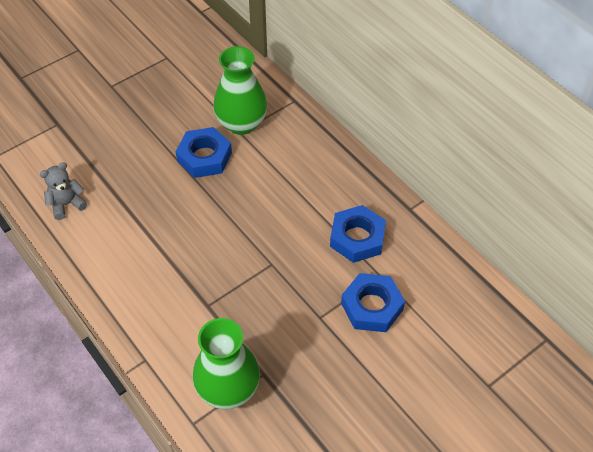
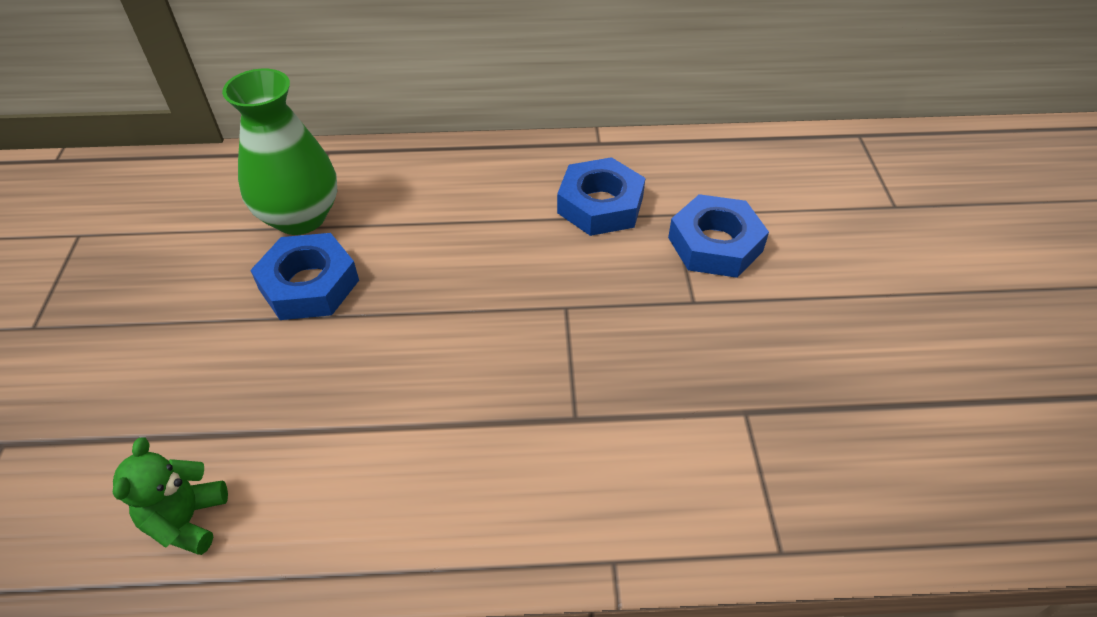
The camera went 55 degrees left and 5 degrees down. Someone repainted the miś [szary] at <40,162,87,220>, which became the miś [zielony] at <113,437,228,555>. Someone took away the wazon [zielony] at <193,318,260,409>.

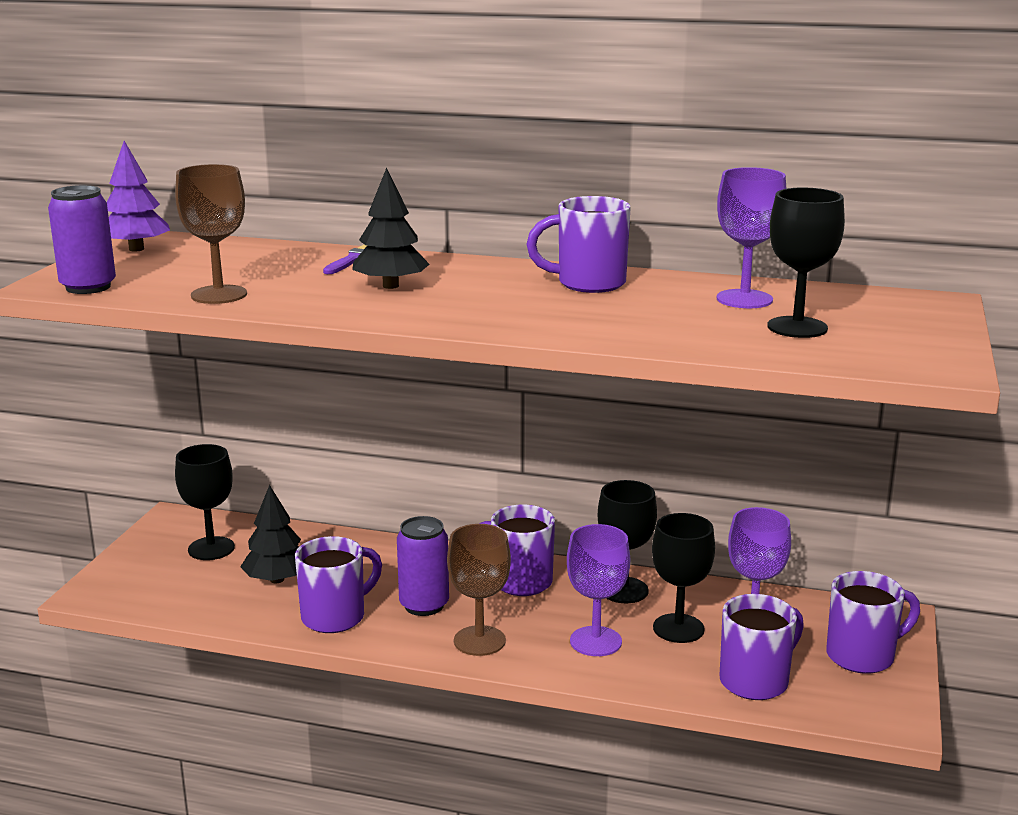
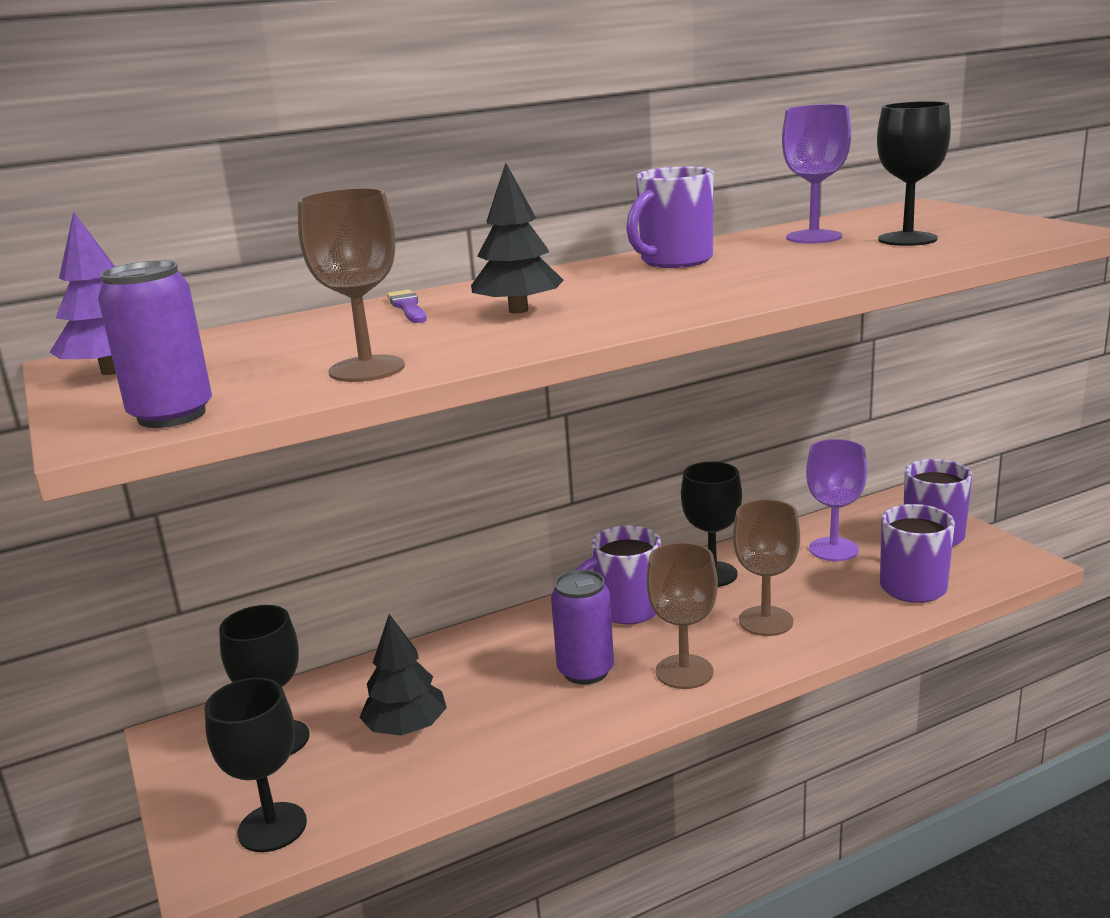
The camera went 40 degrees left and 0 degrees up. Someone carried the kielich [czarny] from <652,513,715,643> to <205,677,307,852>. Someone repainted the kielich [fioletowy] at <567,524,630,656>, which became the kielich [brązowy] at <733,499,800,636>. Someone took away the kubek [fioletowy] at <295,536,382,633>.

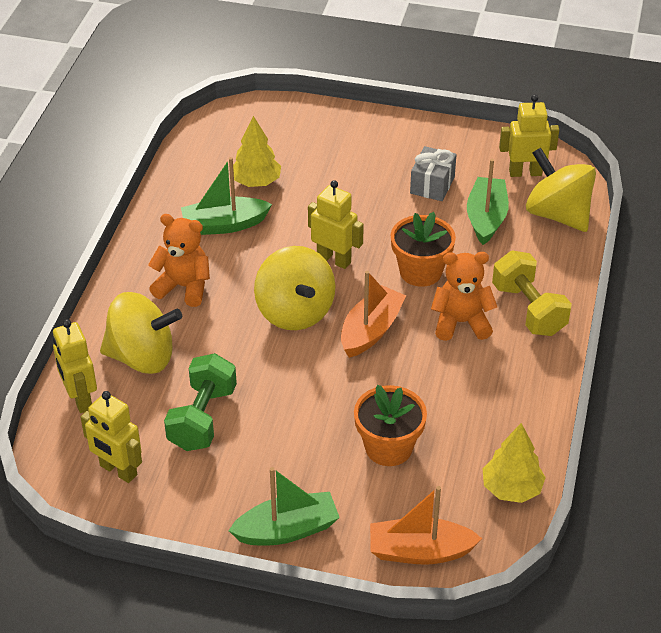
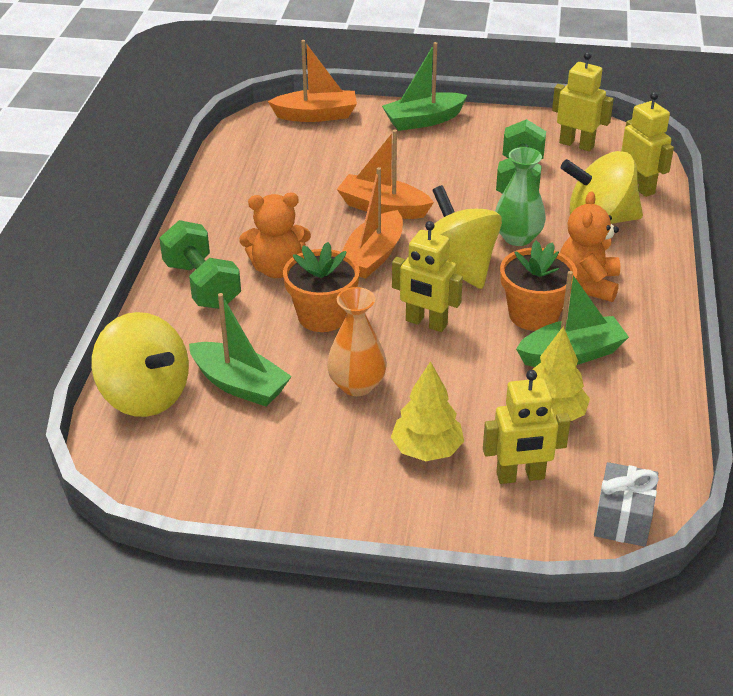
The camera went 175 degrees right and 5 degrees down. Someone carried the robot [żółty] from <499,94,559,177> to <483,370,571,484>. Someone carried the prezent [szary] from <410,146,457,201> to <594,462,659,547>. Someone rotated the łódka [zielony] at <467,159,509,245> by 60 degrees counterclockwise. Someone rotated the miś [pomarańczowy] at <148,214,210,307> by 90 degrees clockwise. Someone repainted the hantel [żółty] at <492,251,572,336>, which became the hantel [zielony] at <159,220,241,309>. Someone carried the doniczka [pomarańczowy] from <354,385,427,466> to <500,240,577,331>. Someone carried the drzewko [żółty] from <482,423,546,503> to <391,361,464,461>. Someone put down the łódka [pomarańczowy] at <337,130,434,219>. Someone put down the wazon [zielony] at <495,147,546,246>. Someone put down the wazon [pomarańczowy] at <327,287,387,396>.

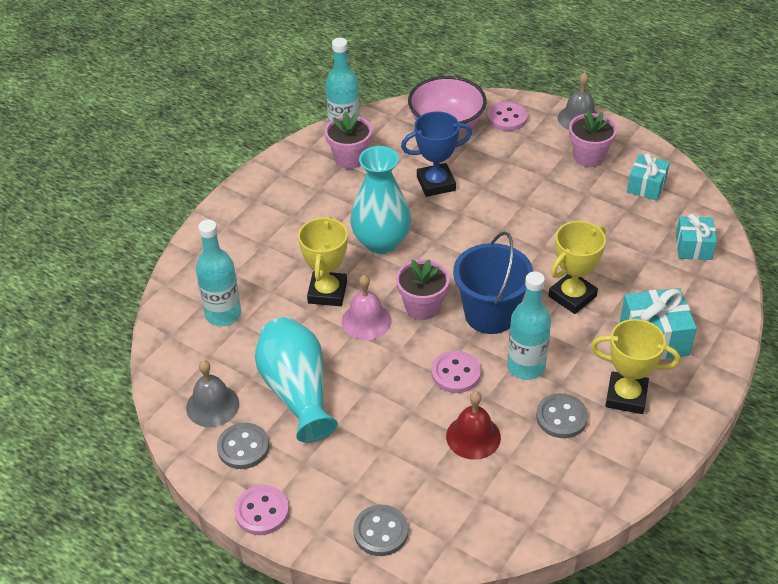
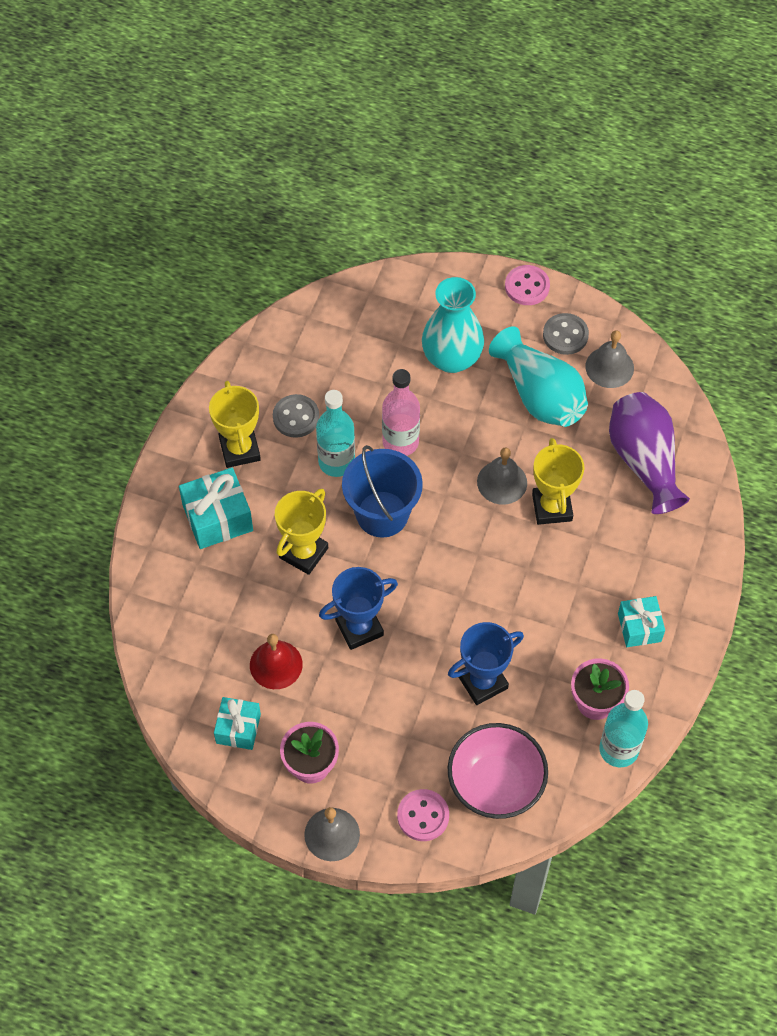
The camera went 165 degrees right and 15 degrees up. Someone carried the wazon [turkusowy] from <350,146,411,254> to <422,277,484,373>. Someone carried the prezent [turkusowy] from <676,214,717,260> to <618,596,665,647>. Someone swapped the butelka [turkusowy] at <196,220,241,326> for the wazon [fioletowy] at <609,392,690,514>. Someone took away the doniczka [różowy] at <396,259,450,320>. Someone repainted the dzwonek [różowy] at <342,275,392,340>, which became the dzwonek [szary] at <477,447,527,505>. Someone rotated the puchar [żółty] at <591,319,680,414> by 75 degrees clockwise. Someone swapped the guzik [różowy] at <432,351,481,393> for the butelka [różowy] at <382,369,420,456>. Someone carried the dzwonek [czerwony] from <446,391,501,460> to <250,634,303,689>. Someone took away the guzik [szary] at <353,505,408,556>. Someone put down the puchar [niebieski] at <319,567,398,650>.

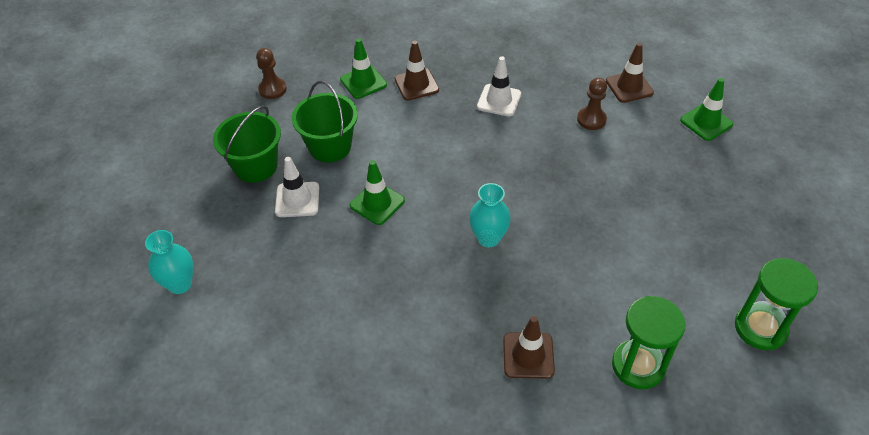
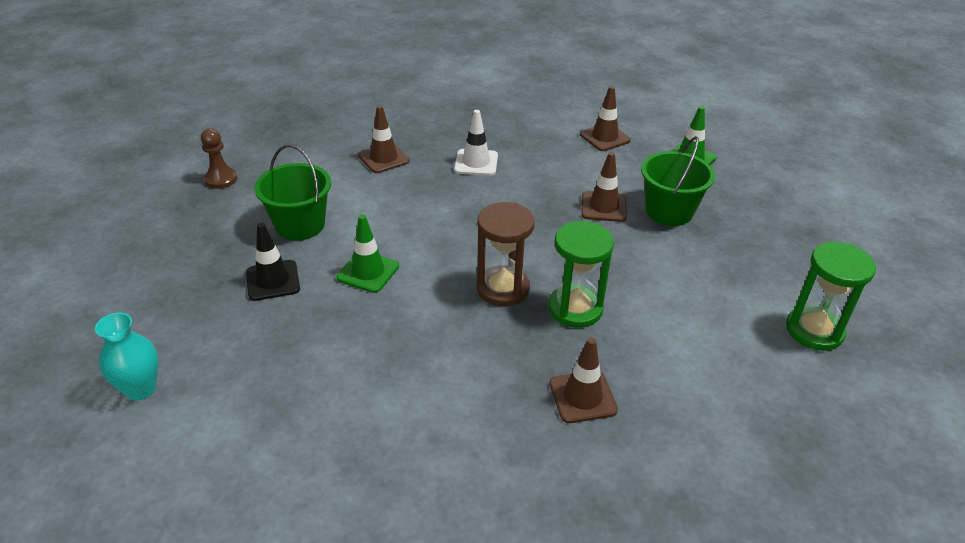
The camera went 15 degrees left and 10 degrees down. Someone took away the pachołek [zielony] at <340,38,387,99>. Someone took away the pionek [brązowy] at <577,78,607,130>. Someone carried the wiadro [zielony] from <213,105,281,183> to <641,136,715,226>. Someone repainted the pachołek [biały] at <275,157,319,217>, which became the pachołek [czarny] at <246,223,300,301>. Someone swapped the wazon [turkusowy] at <469,183,511,247> for the klepsydra [brązowy] at <477,202,535,306>. Someone carried the klepsydra [zielony] from <612,296,686,389> to <548,221,614,328>. Someone put down the pachołek [brązowy] at <581,152,627,222>.

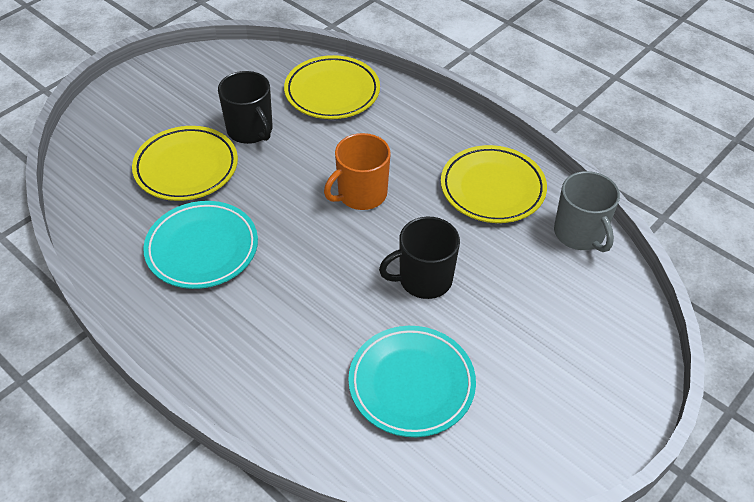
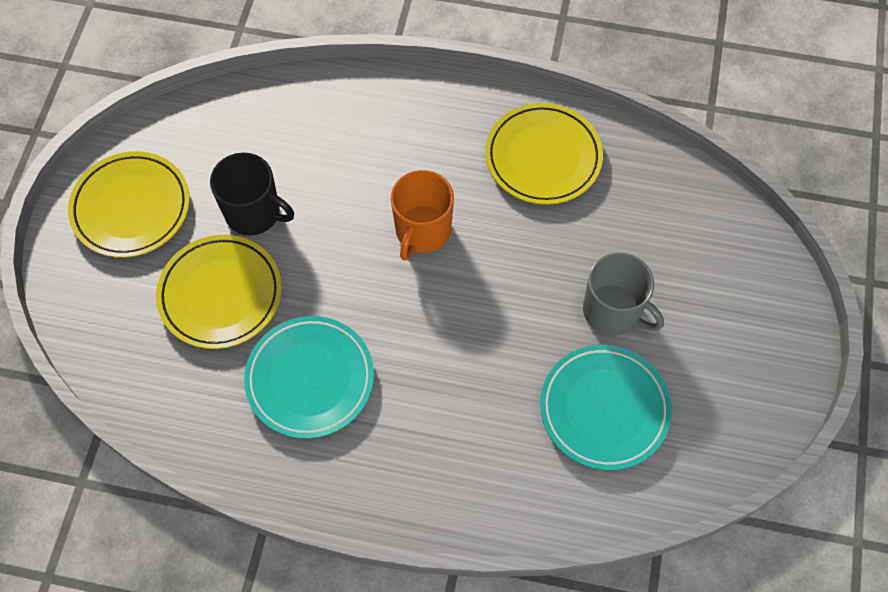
The camera went 30 degrees left and 15 degrees up. Someone carried the talerz [żółty] from <284,55,380,119> to <68,151,190,258>. Someone carried the kubek [szary] from <554,171,620,252> to <583,252,664,336>. Someone took away the kubek [czarny] at <379,217,460,299>.

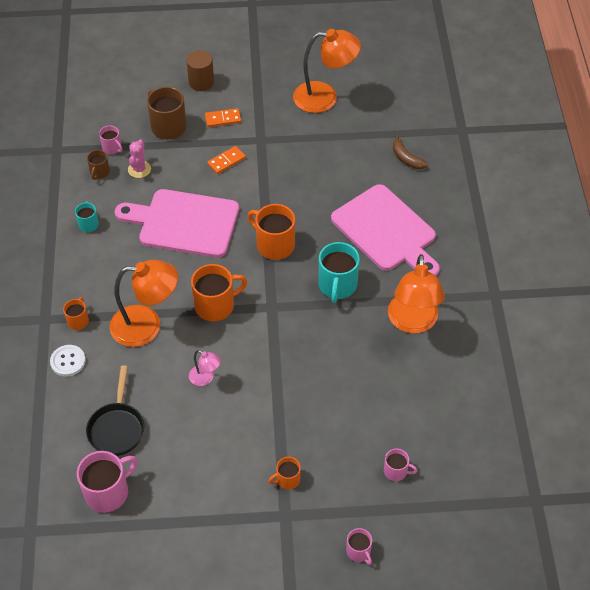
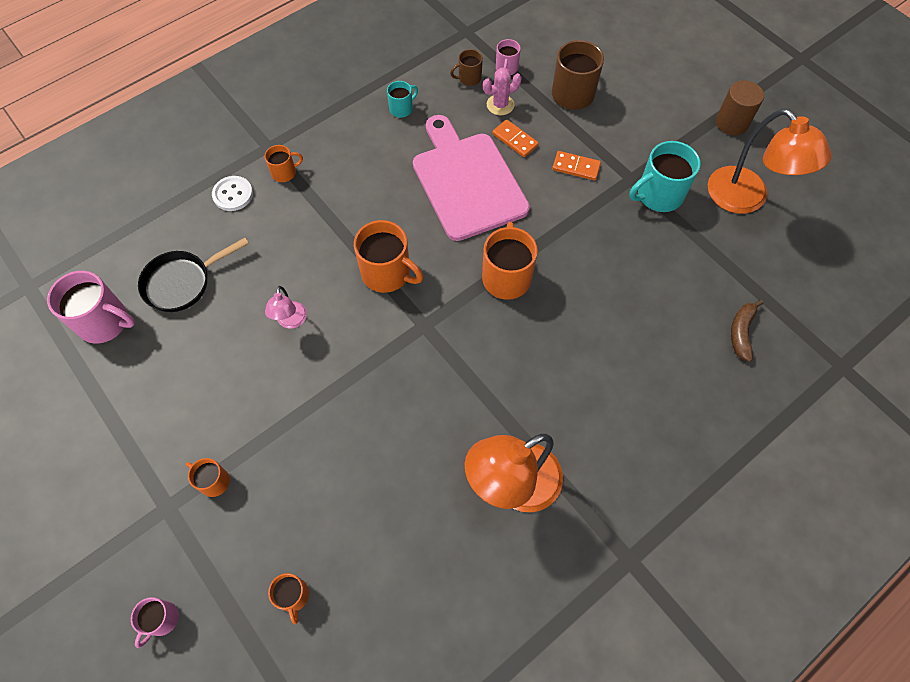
The camera went 55 degrees right and 10 degrees up. Someone carried the walec [brązowy] from <186,50,214,91> to <716,80,764,135>. Someone carried the kostka domina [pomarańczowy] from <205,108,241,127> to <492,120,539,157>. Someone took away the deska do krojenia [różowy] at <331,184,440,276>. Someone carried the kubek [turkusowy] from <318,242,360,303> to <629,141,701,212>. Someone took away the lampka [pomarańczowy] at <110,260,178,347>. Someone repainted the kubek [różowy] at <384,449,417,481>, which became the kubek [pomarańczowy] at <268,573,309,624>.

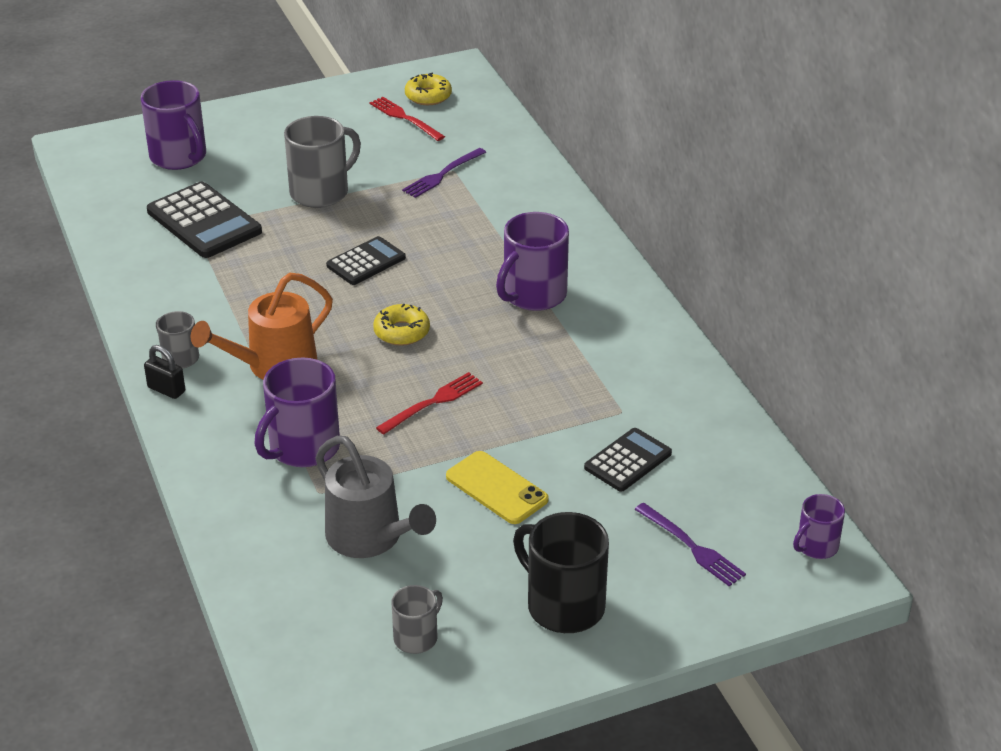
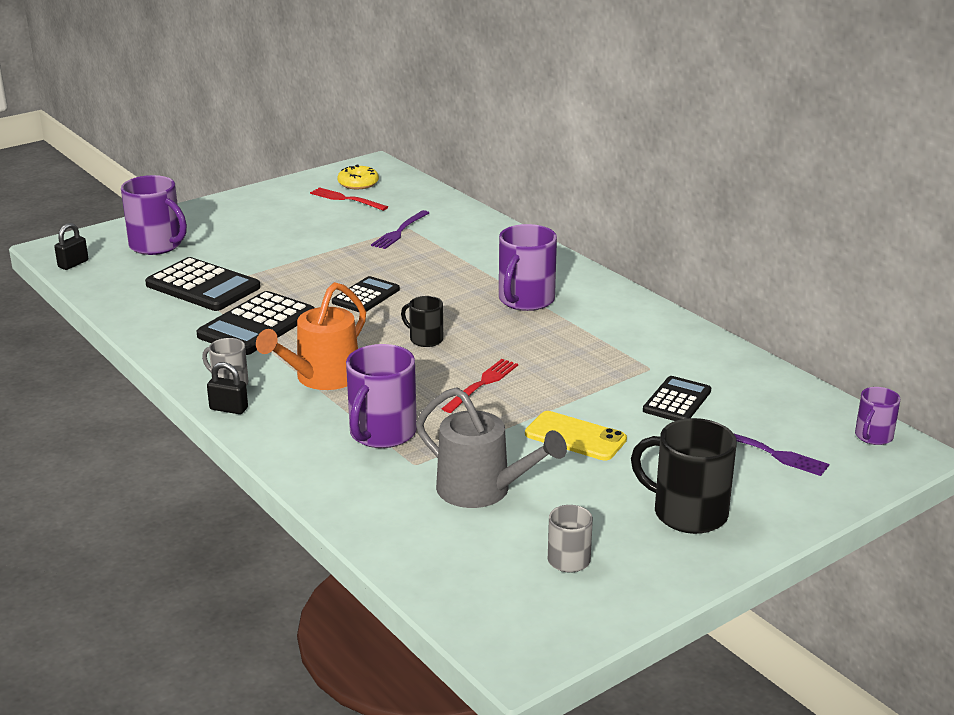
The camera went 15 degrees left and 10 degrees down. Someone took away the kubek [szary] at <284,116,361,208>. Someone swapped the donut [żółty] at <373,304,430,346> for the kubek [czarny] at <401,296,443,347>. Someone put down the kłódka [czarny] at <55,223,88,270>. Someone put down the kalkulator [czarny] at <196,291,314,355>.

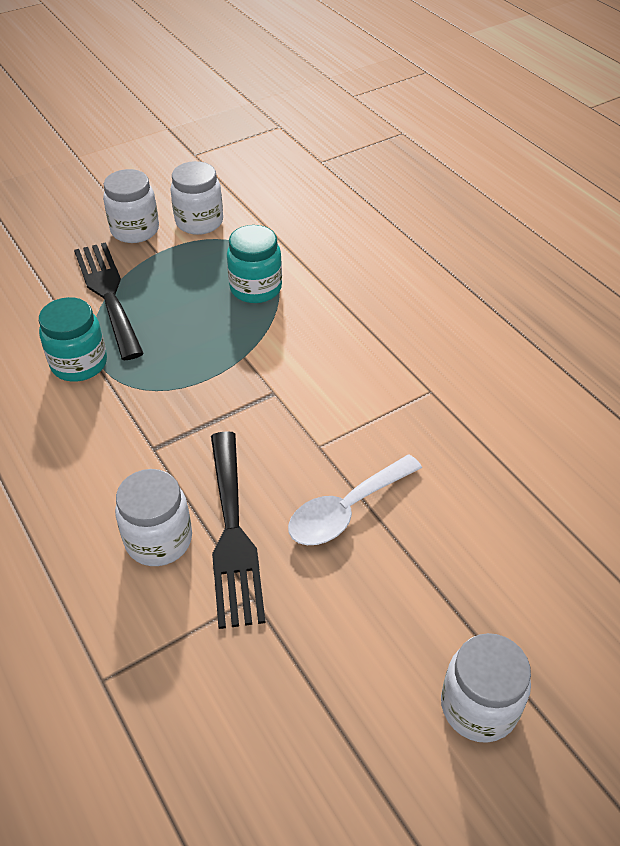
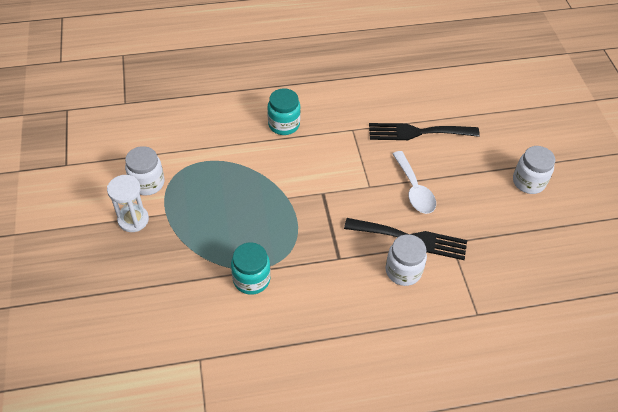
The camera went 70 degrees left and 5 degrees up. Someone swapped the słoik [biały] at <103,169,159,243> for the klepsydra [biały] at <107,175,149,232>. Someone carried the słoik [turkusowy] from <227,225,282,303> to <267,88,301,135>. Someone carried the widelec [czarny] from <74,242,144,360> to <369,123,480,140>.

